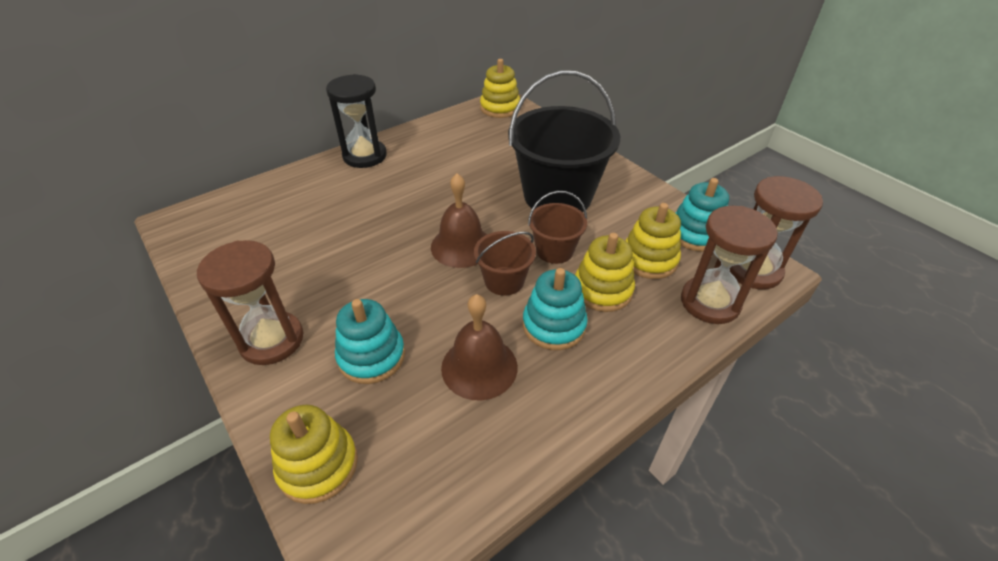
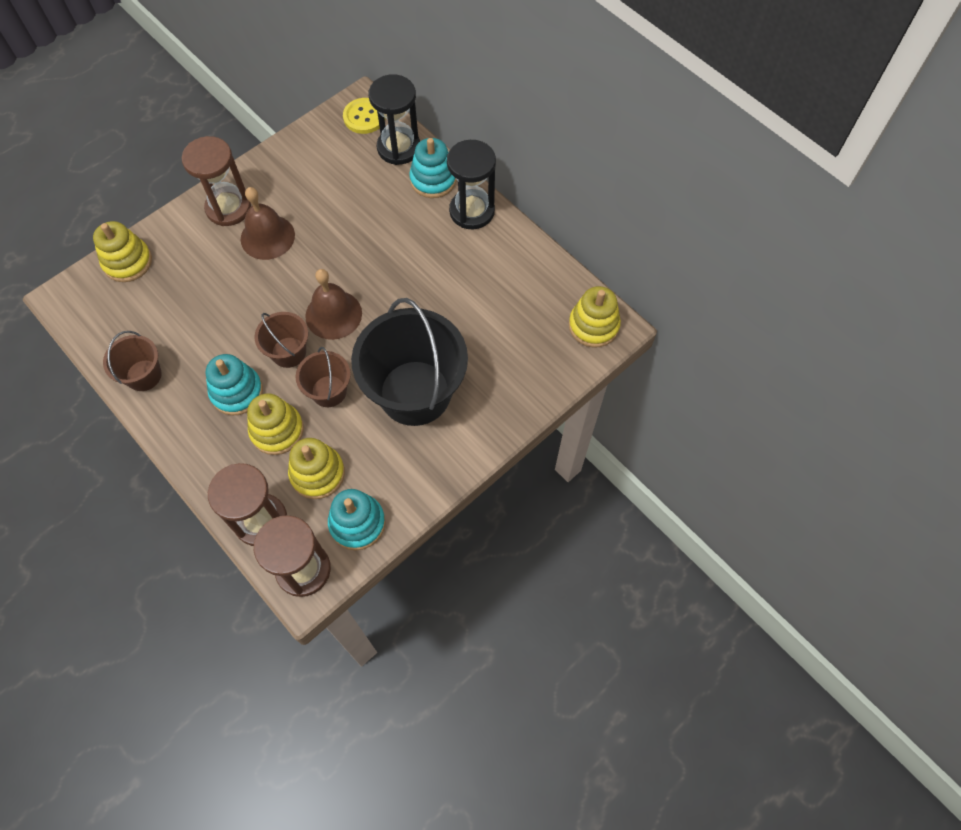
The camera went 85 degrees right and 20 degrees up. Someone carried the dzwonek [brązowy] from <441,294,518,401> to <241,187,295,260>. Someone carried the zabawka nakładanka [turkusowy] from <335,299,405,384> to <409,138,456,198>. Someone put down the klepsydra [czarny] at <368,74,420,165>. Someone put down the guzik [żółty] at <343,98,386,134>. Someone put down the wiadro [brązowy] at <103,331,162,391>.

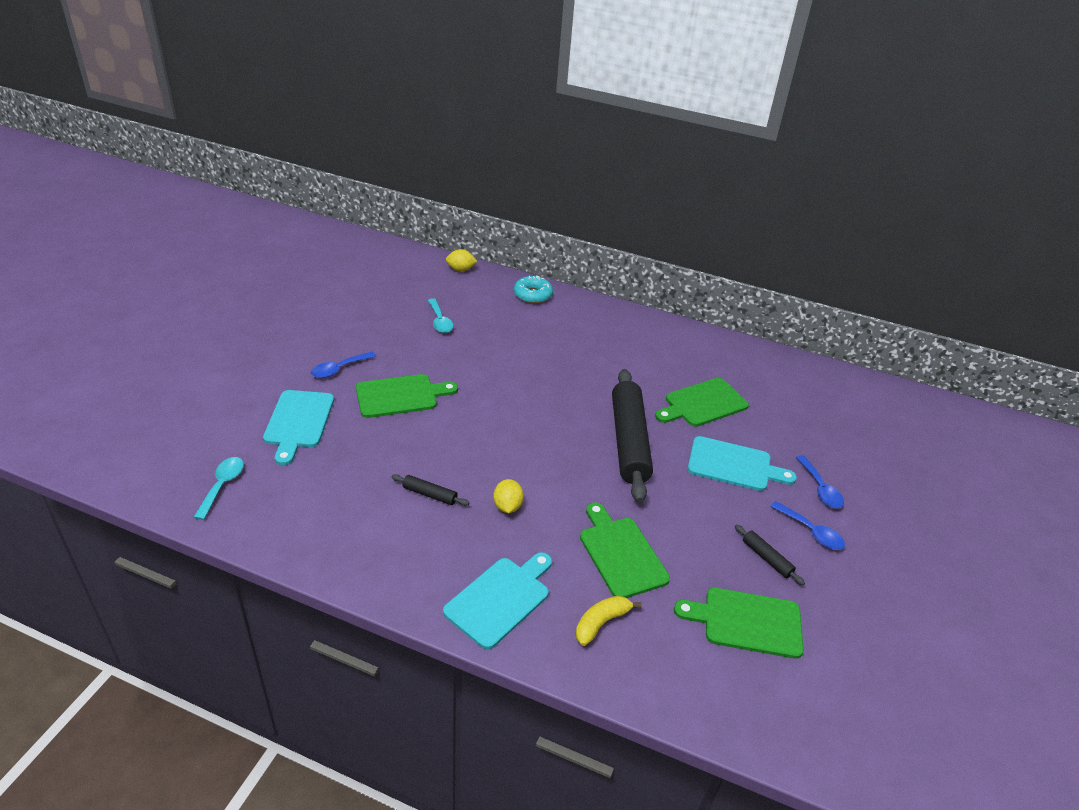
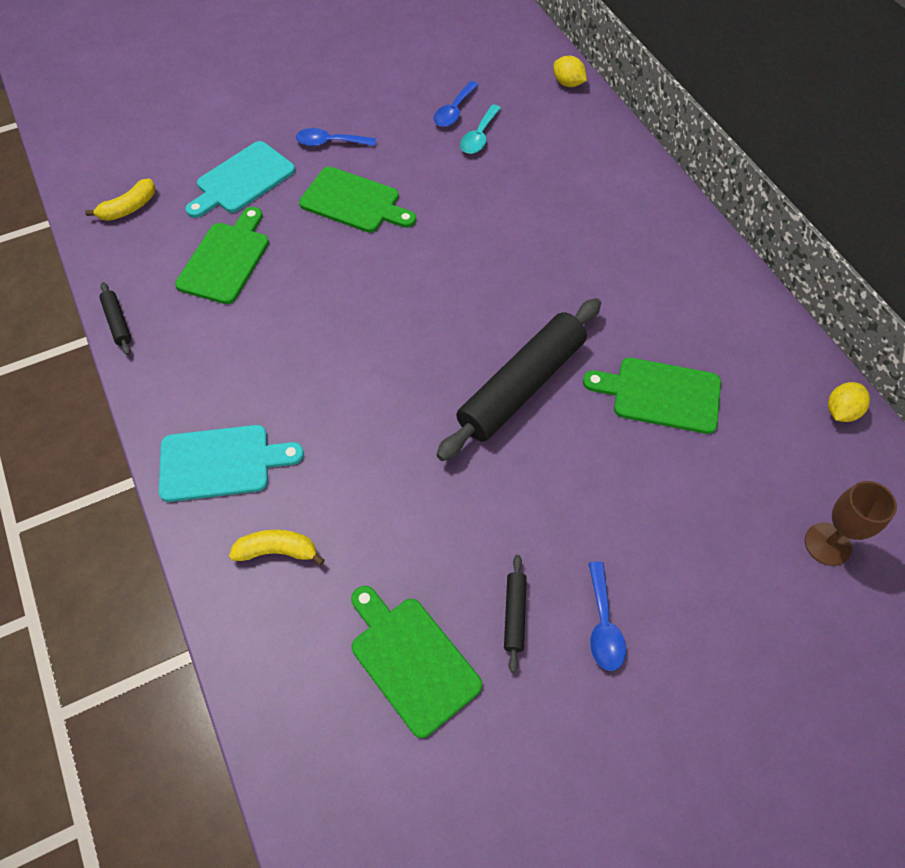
The camera went 45 degrees right and 20 degrees up. Someone took away the donut [turkusowy] at <514,275,553,303>. Someone took away the deska do krojenia [turkusowy] at <688,436,797,491>. Someone carried the łyżka [niebieski] from <796,455,844,508> to <434,81,479,127>. Someone swapped the łyżka [turkusowy] at <194,457,244,520> for the banan [żółty] at <85,178,155,221>. Someone carried the wałek do ciasta [czarny] from <391,474,469,506> to <99,282,131,355>. Someone carried the cytryna [żółty] from <493,479,524,513> to <828,382,870,422>. Someone carried the deska do krojenia [zielony] from <580,502,670,598> to <175,207,269,304>. Someone put down the kielich [brązowy] at <805,481,897,566>.

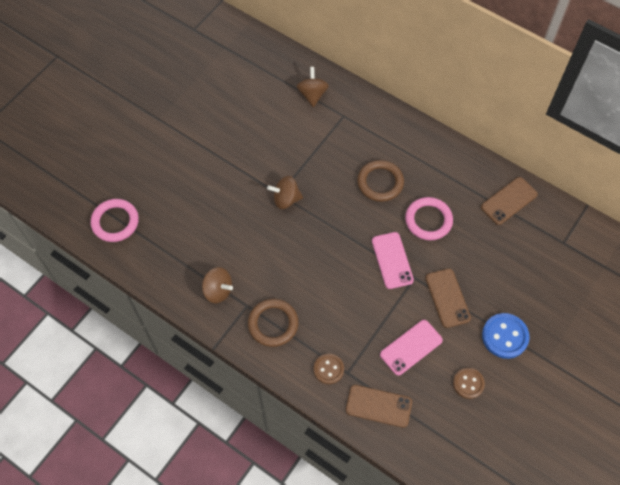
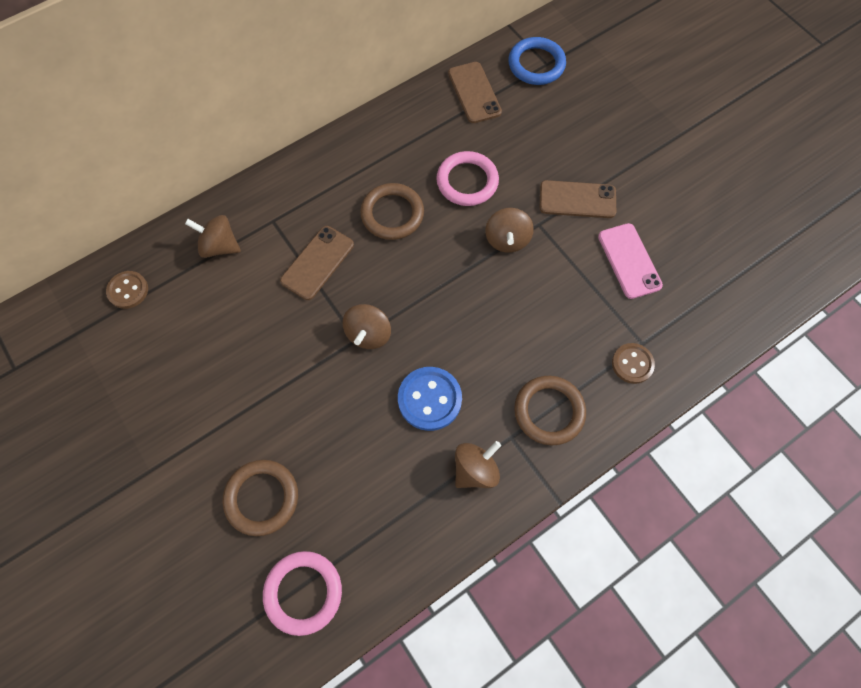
The camera went 70 degrees left and 5 degrees up. Someone swapped the telefon [różowy] at <372,232,414,289> for the bączek [brązowy] at <485,208,534,253>. Someone carried the guzik [niebieski] from <482,313,530,359> to <398,367,462,431>. Someone carried the guzik [brązowy] from <453,368,485,399> to <106,271,148,309>. Someone carried the telefon [brązowy] from <346,385,412,428> to <280,226,354,300>. Someone put down the pierścień [niebieski] at <508,37,566,85>. Someone put down the pierścień [brązowy] at <223,460,298,536>.

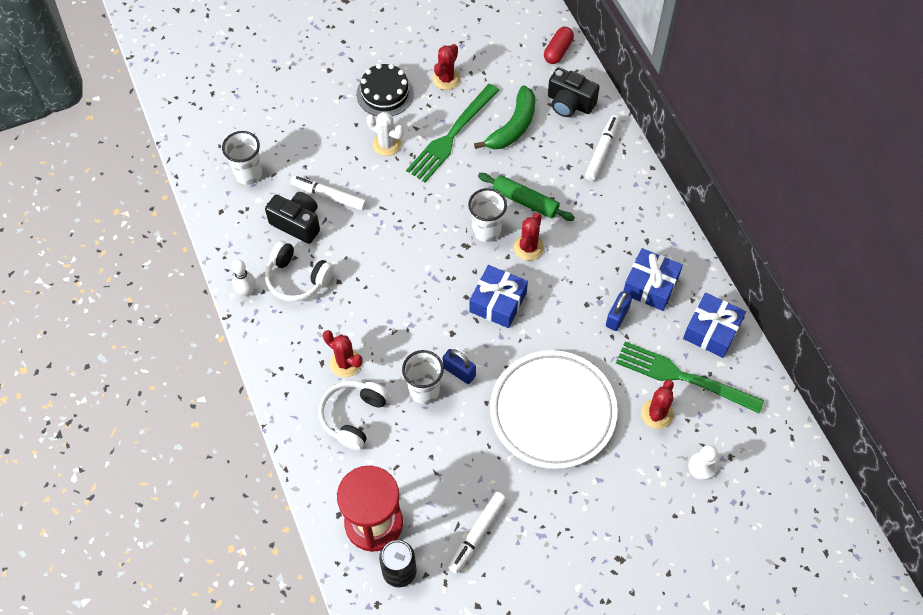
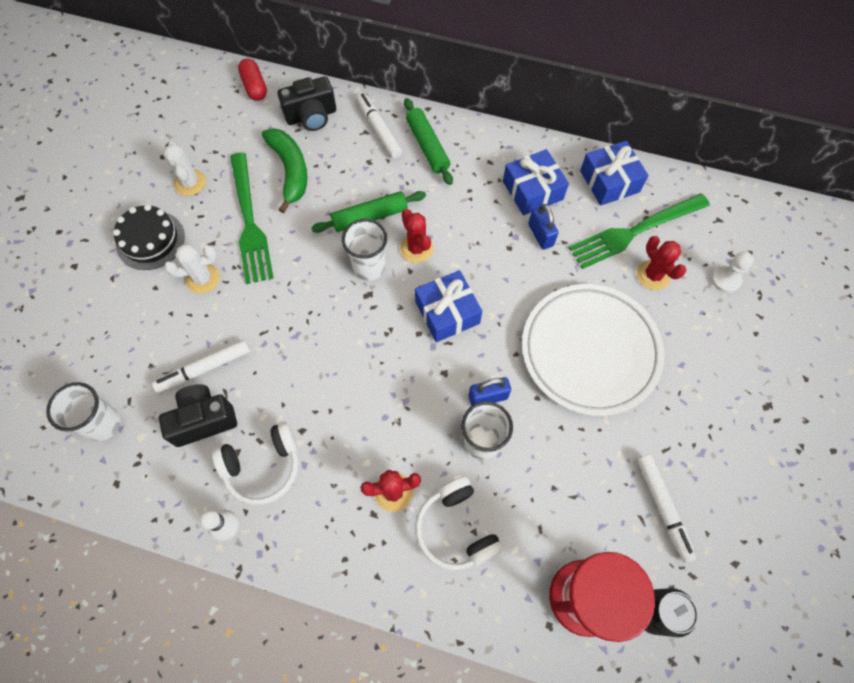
The camera went 50 degrees left and 5 degrees up. Someone repainted the kaktus [czerwony] at <433,44,461,90>, which became the kaktus [biały] at <164,142,206,196>. Someone put down the wałek do ciasta [zielony] at <404,98,453,185>.

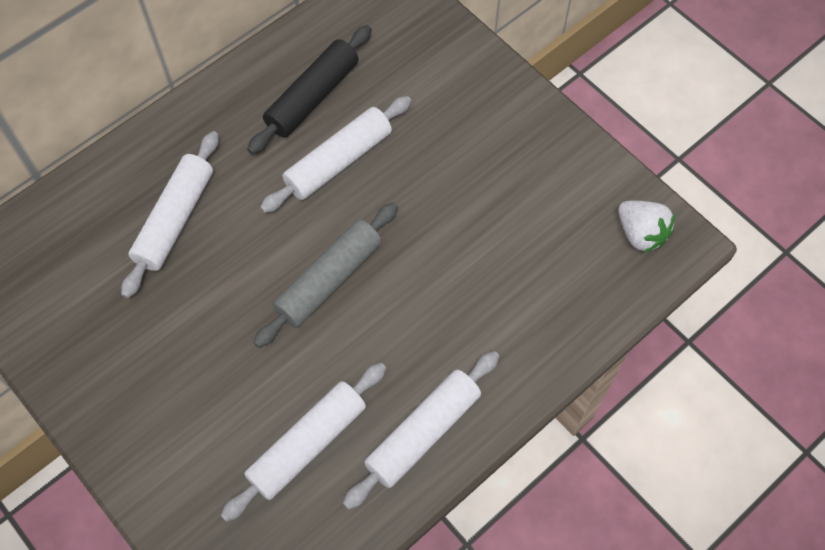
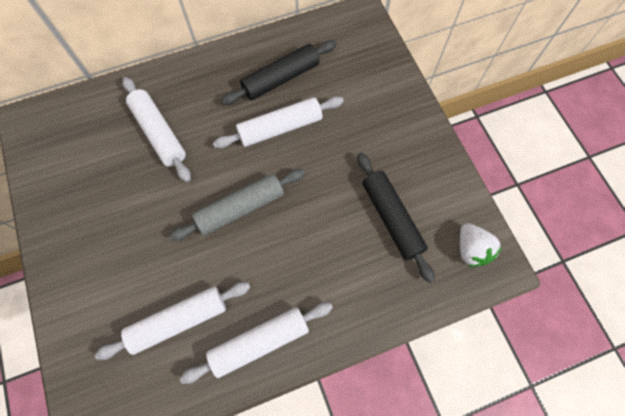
The camera went 20 degrees right and 5 degrees up. Someone rotated the wałek do ciasta [biały] at <121,131,219,298> by 75 degrees counterclockwise. Someone put down the wałek do ciasta [czarny] at <357,153,435,283>.

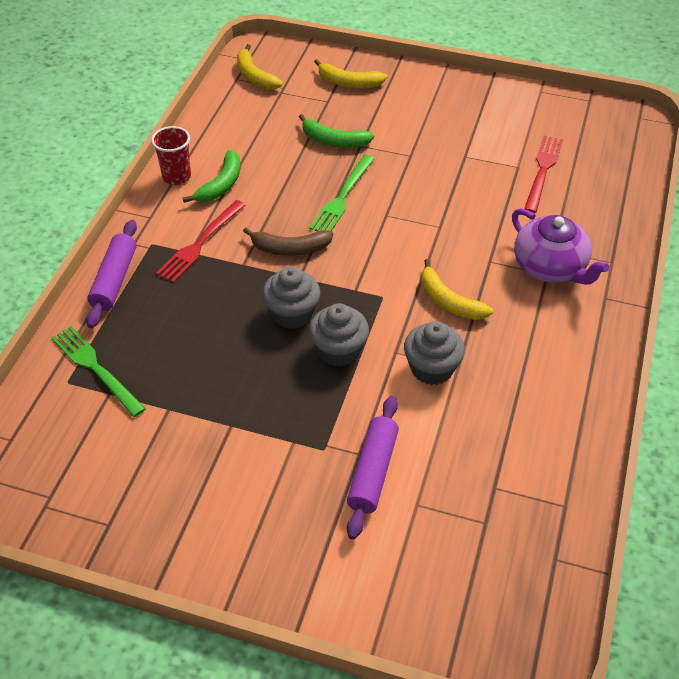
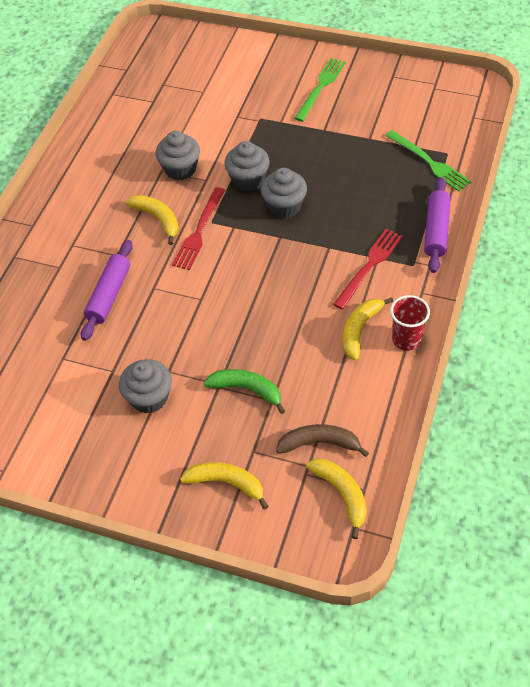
The camera went 175 degrees left and 5 degrees up. Someone carried the widelec [czerwony] from <524,136,563,213> to <172,187,225,270>. Someone repainted the banan [zielony] at <183,150,240,203>, which became the banan [żółty] at <343,298,394,361>. Someone carried the widelec [zielony] from <310,155,375,231> to <294,58,346,122>. Someone took away the imbryk [fioletowy] at <512,208,609,285>. Someone carried the banan [brązowy] from <243,228,333,256> to <276,424,369,457>. Someone carried the wałek do ciasta [fioletowy] from <347,396,399,540> to <81,240,133,341>. Someone put down the muffinka [szary] at <119,359,172,413>.

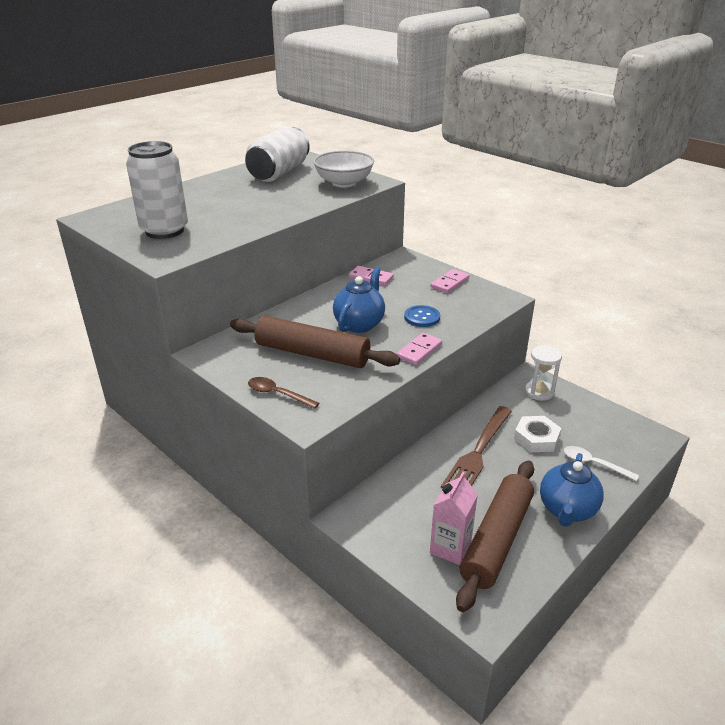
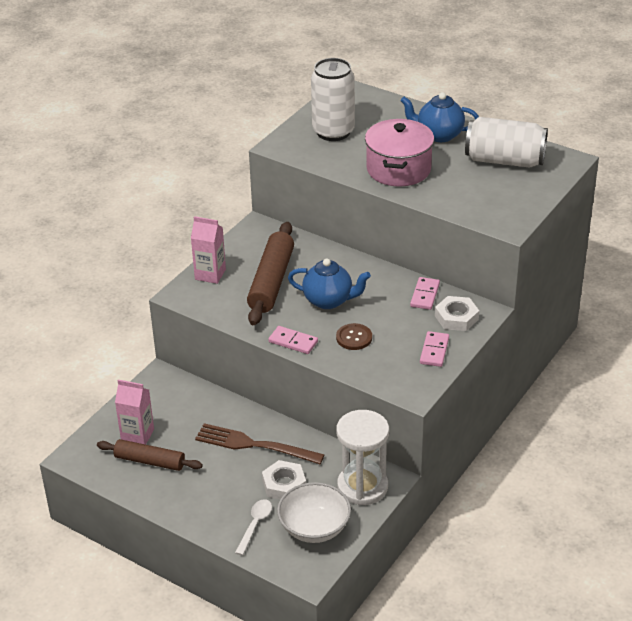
The camera went 80 degrees right and 5 degrees up. Someone carried the miska [biały] from <313,151,374,187> to <277,482,351,543>. Someone rotated the kostka domina [różowy] at <431,269,469,293> by 75 degrees clockwise. Someone repainted the guzik [niebieski] at <404,305,440,327>, which became the guzik [brązowy] at <336,323,372,350>. Someone scaled the klepsydra [biały] at <525,345,562,401> by 1.62. Someone swapped the łyżka [brązowy] at <248,377,319,409> for the karton mleka [różowy] at <191,216,226,284>. Someone carried the imbryk [niebieski] from <540,453,604,527> to <400,92,479,142>. Someone scaled the wałek do ciasta [brązowy] at <456,460,534,612> by 0.65. Someone put down the garnek [różowy] at <365,119,434,187>. Someone put down the nakrętka [biały] at <435,296,479,331>.

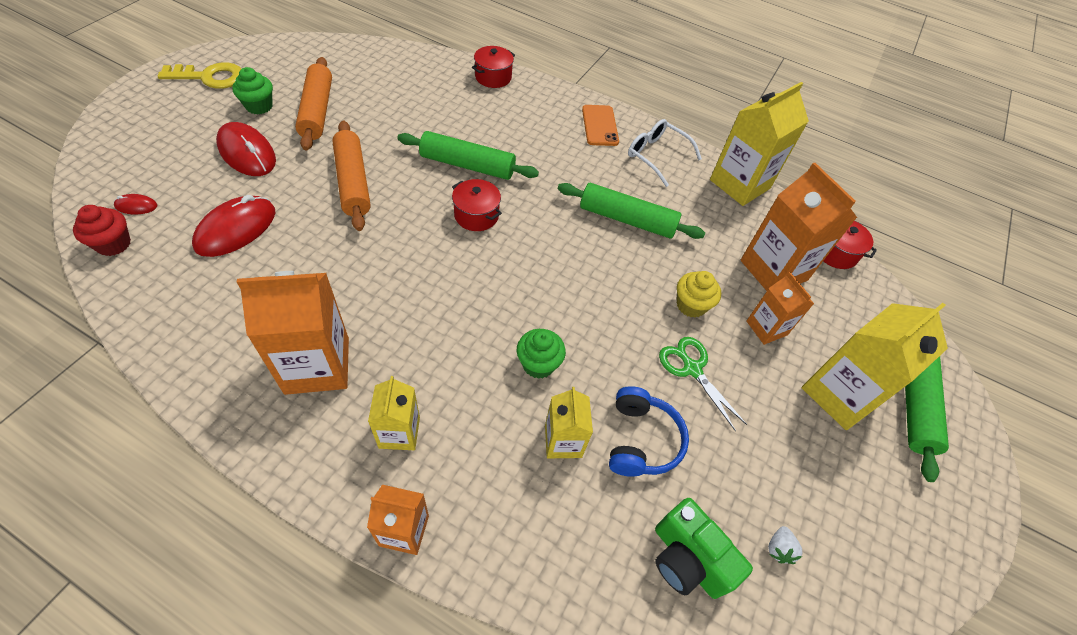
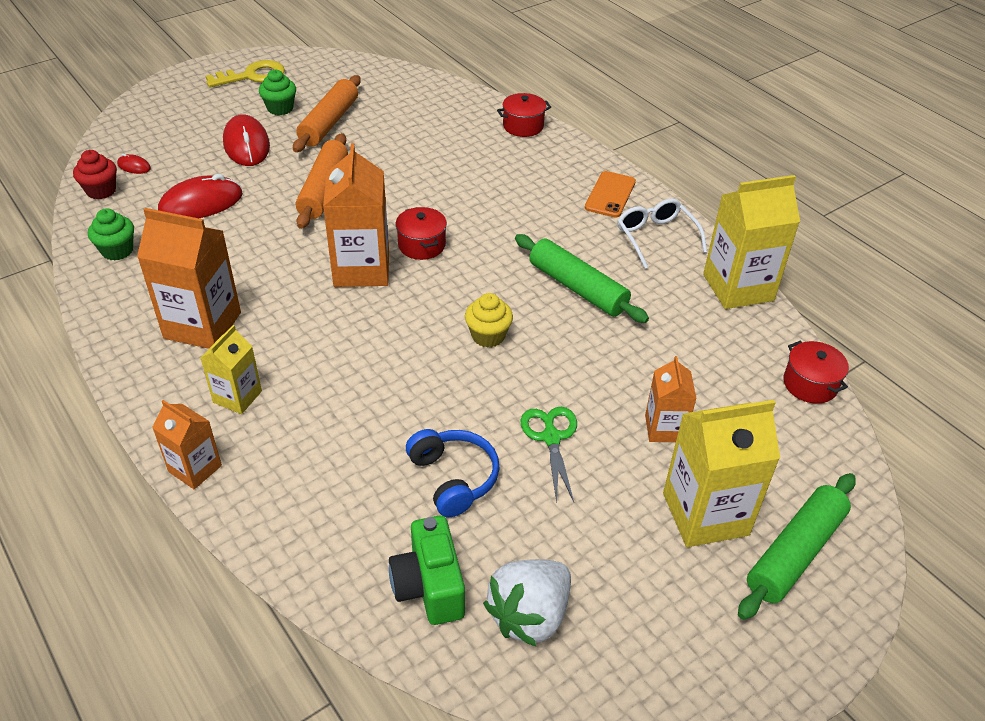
The camera went 30 degrees right and 10 degrees down. Someone rotated the klucz [żółty] at <158,63,241,89> by 45 degrees counterclockwise. Someone took away the wałek do ciasta [zielony] at <398,131,539,180>. Someone carried the karton mleka [pomarańczowy] from <741,163,857,291> to <323,143,389,287>. Someone carried the muffinka [żółty] from <677,271,721,318> to <465,293,513,348>. Someone carried the muffinka [zielony] from <517,329,566,379> to <88,208,134,260>. Someone rotated the słuchawki [niebieski] at <609,386,689,477> by 60 degrees counterclockwise. Someone took away the karton mleka [żółty] at <545,387,593,458>. Someone scaled the truskawka [biały] at <768,526,802,564> by 2.39.

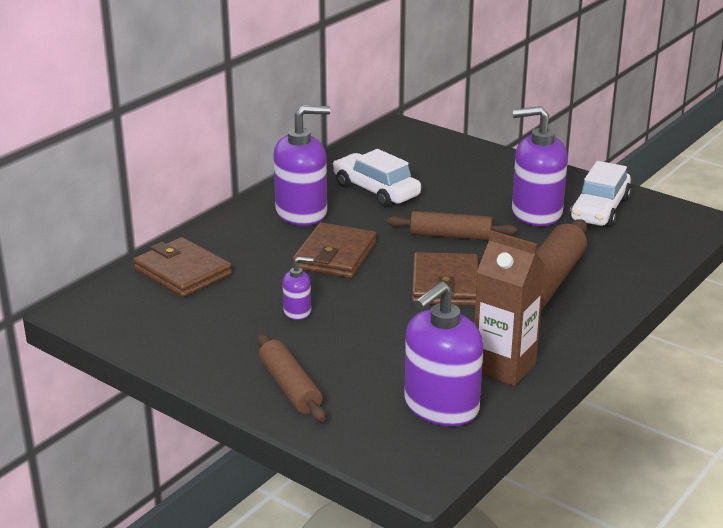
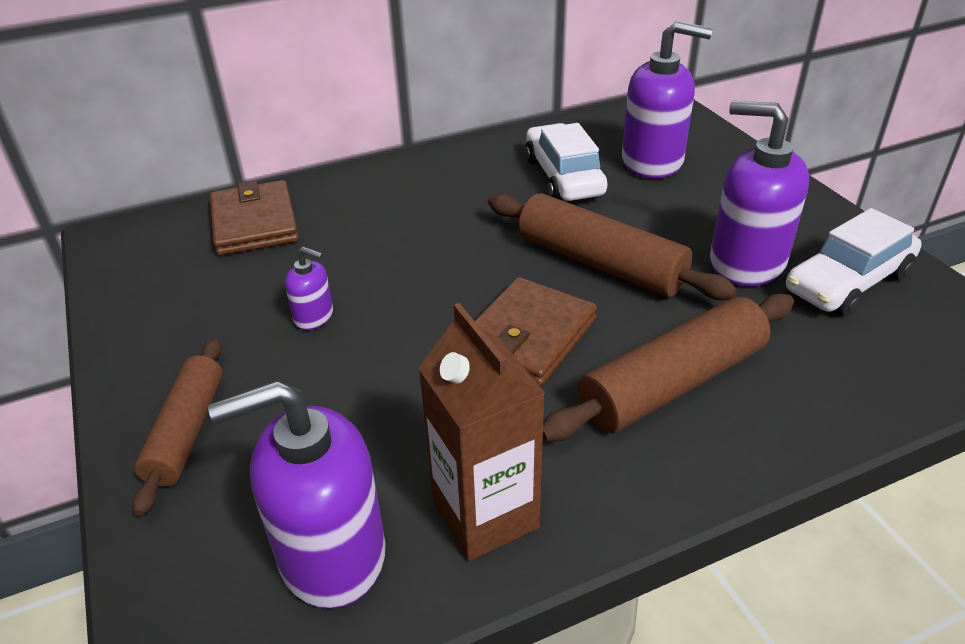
The camera went 30 degrees right and 10 degrees up. Someone carried the dozownik mydła [fioletowy] from <274,105,330,226> to <622,21,713,178>. Someone scaled the wałek do ciasta [brązowy] at <387,211,517,240> by 1.51. Someone took away the portfel [brązowy] at <293,223,376,278>.

